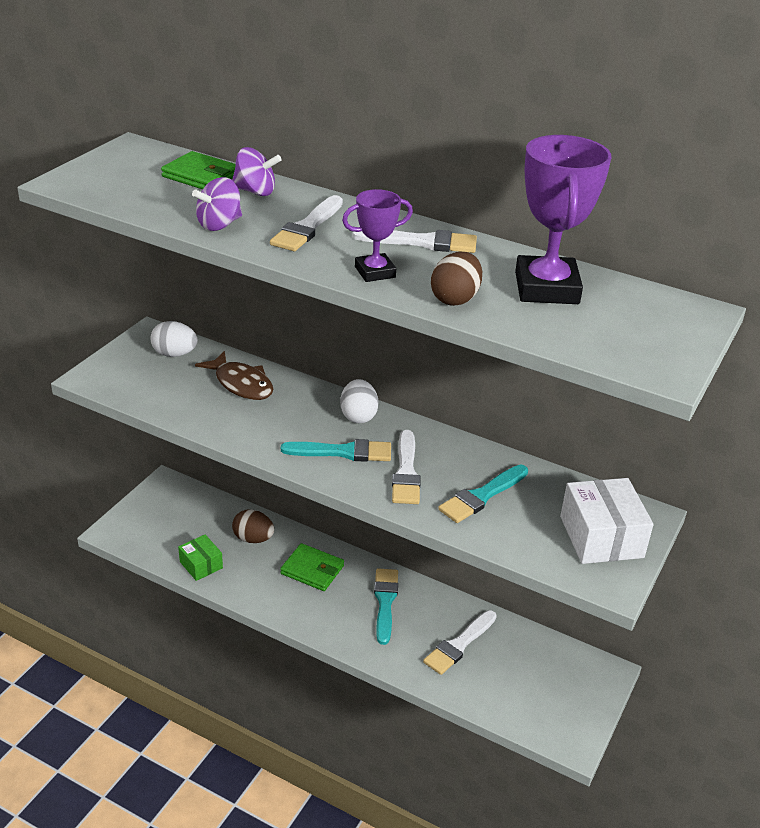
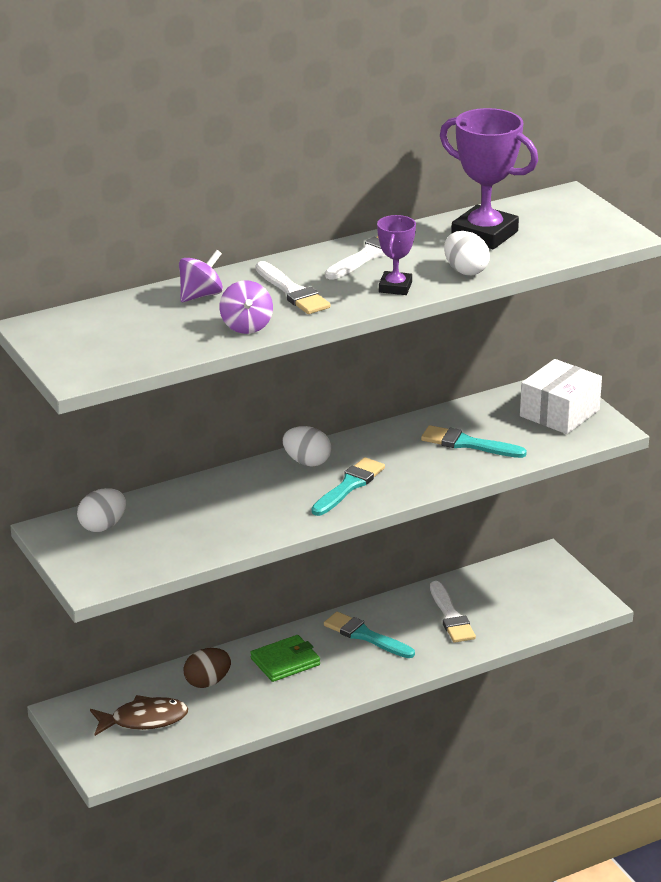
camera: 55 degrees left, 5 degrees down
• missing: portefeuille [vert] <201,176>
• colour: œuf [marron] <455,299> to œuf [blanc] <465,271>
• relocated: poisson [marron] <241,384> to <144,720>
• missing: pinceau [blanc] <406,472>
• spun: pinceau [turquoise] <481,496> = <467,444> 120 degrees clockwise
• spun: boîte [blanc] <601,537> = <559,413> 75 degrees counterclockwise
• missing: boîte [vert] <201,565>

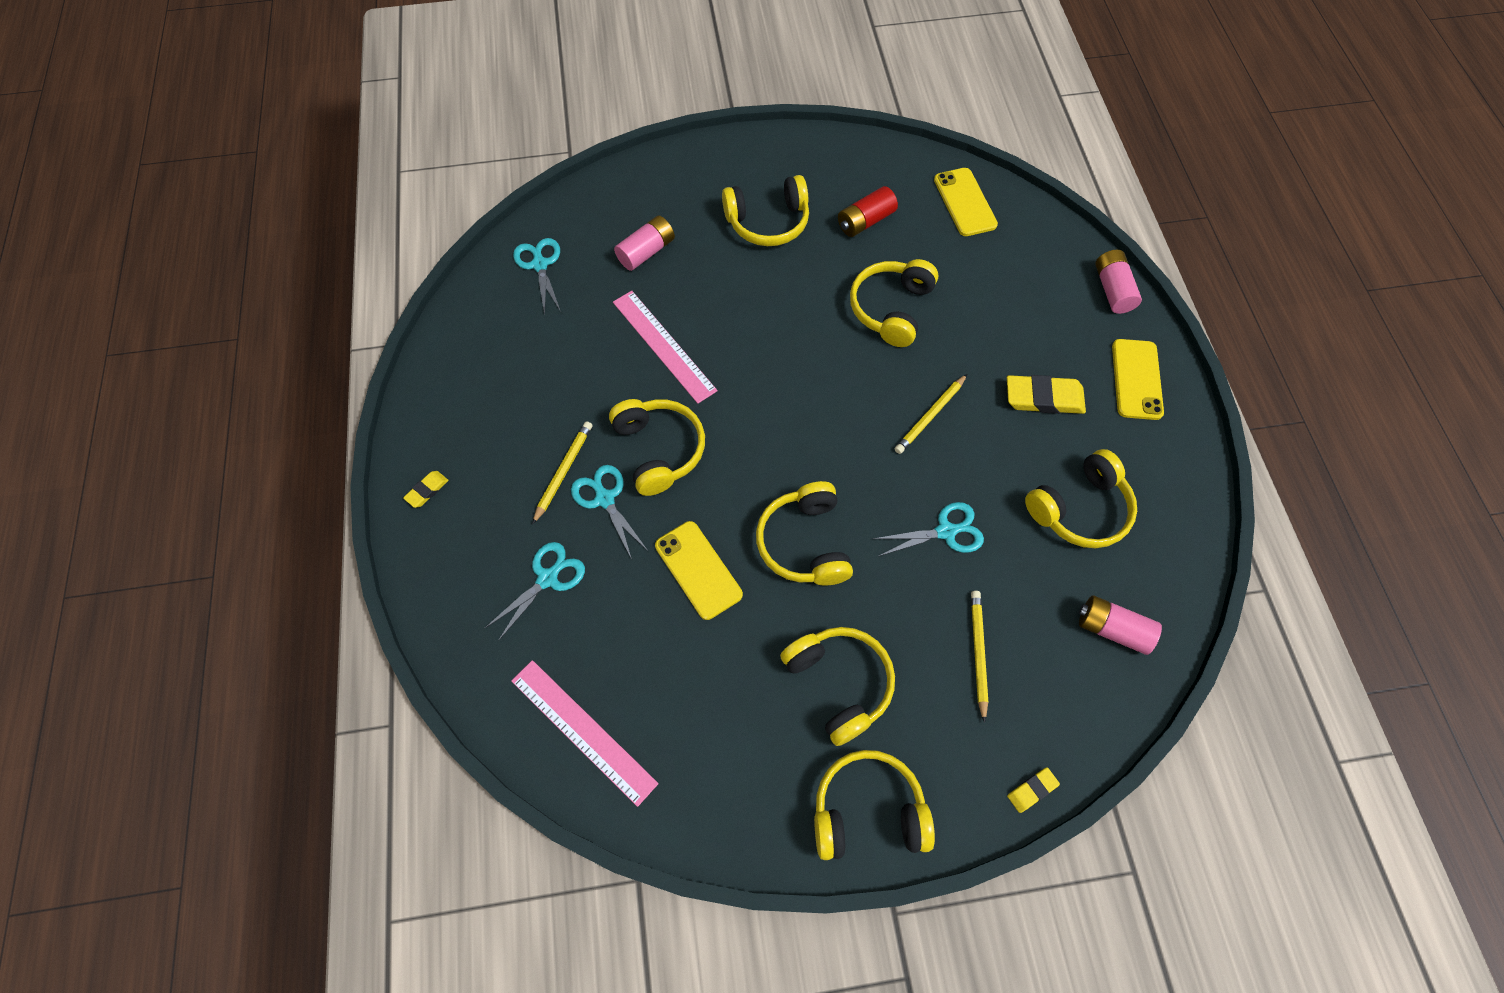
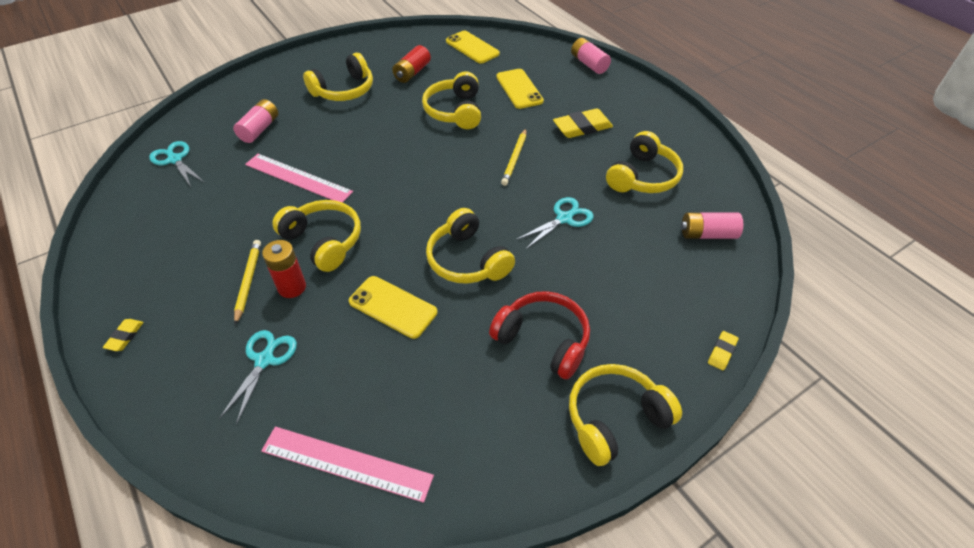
camera: 25 degrees left, 15 degrees down
• relocated: téléphone [jaune] <1136,379> to <519,89>
• exchanged: ciseaux [turquoise] <604,498> to pile [rouge] <292,287>
• missing: crayon [jaune] <978,652>
• colour: casque audio [jaune] <839,683> to casque audio [rouge] <543,340>

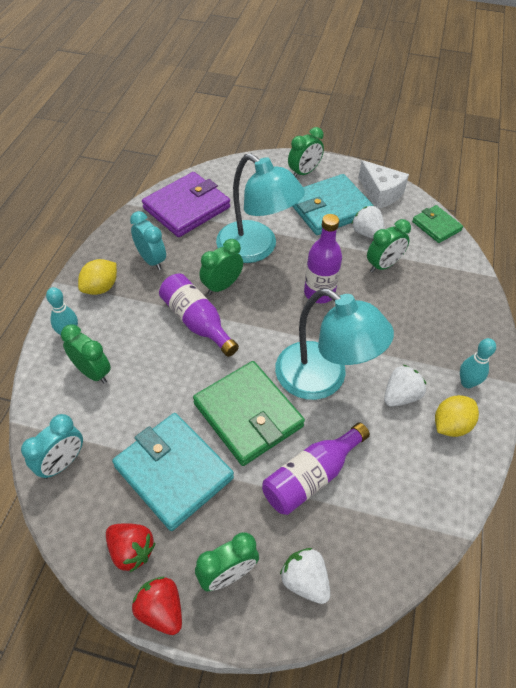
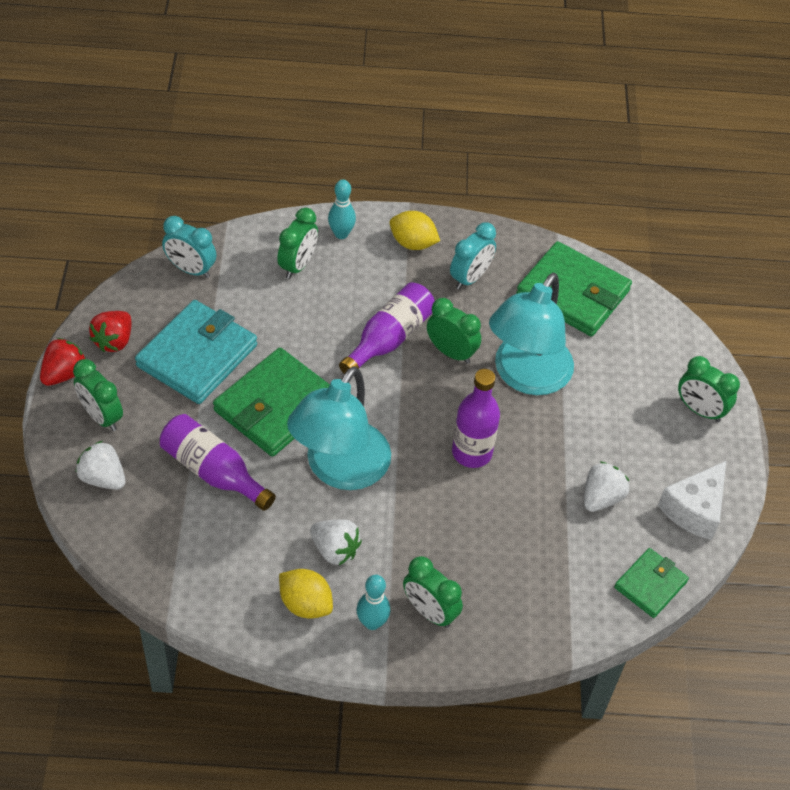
camera: 75 degrees right, 0 degrees up
• colour: portefeuille [violet] <187,208> to portefeuille [vert] <573,293>
• missing: portefeuille [turquoise] <329,208>
• relocated: réveil [vert] <383,265> to <429,612>
• spun: fraise [blanc] <305,581> = <103,478> 90 degrees counterclockwise

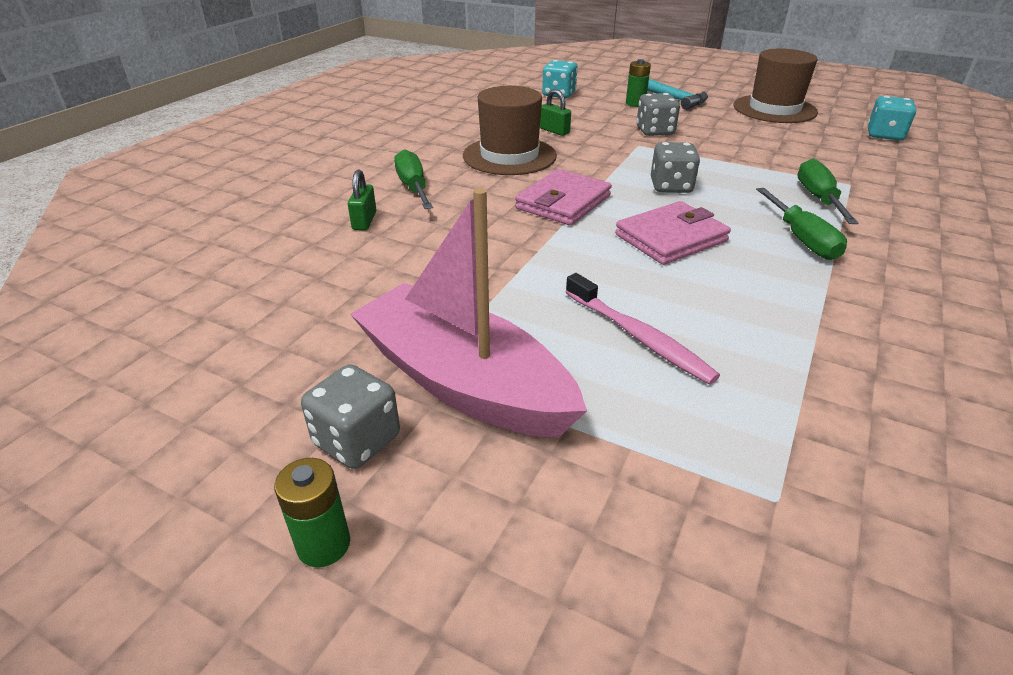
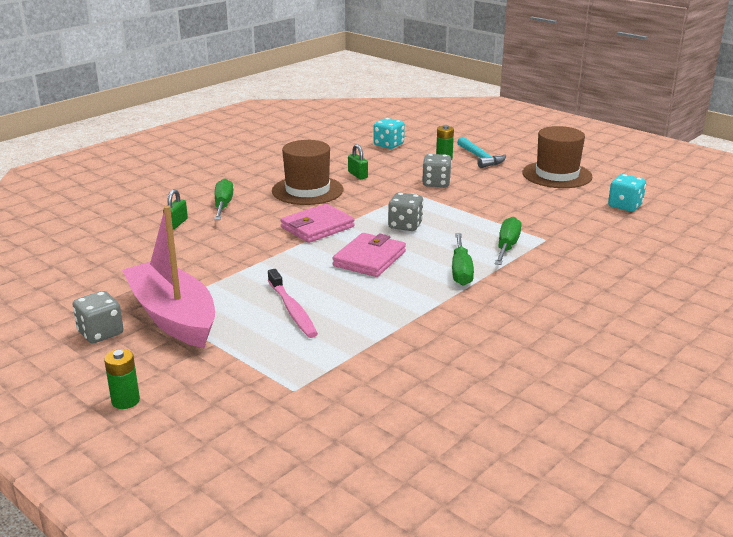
camera: 15 degrees right, 10 degrees down
• spun: portefeuille [rose] <671,238> = <369,259> 45 degrees counterclockwise
• relocated: pile [vert] <324,544> to <125,401>

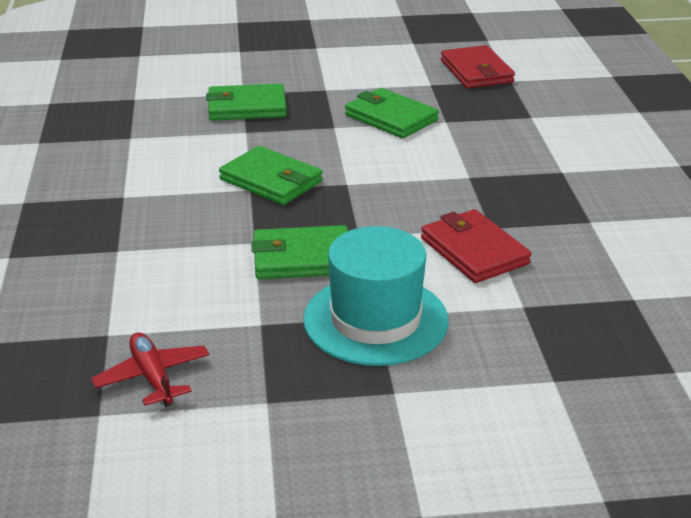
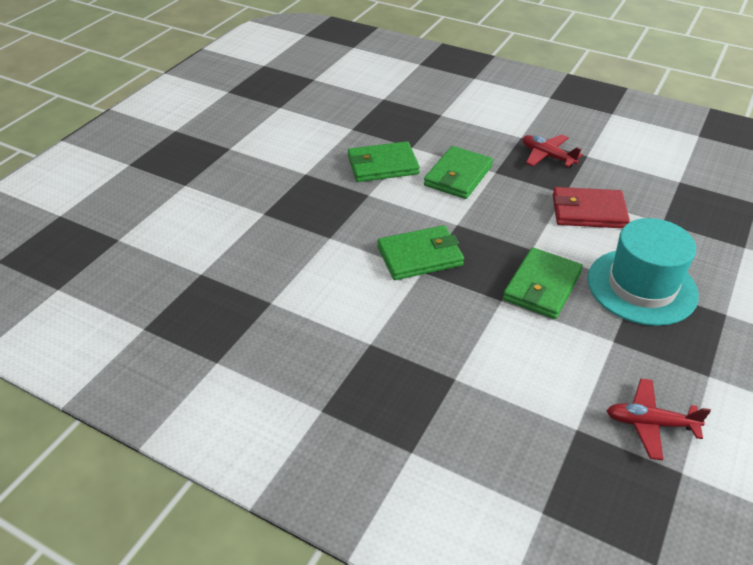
camera: 55 degrees left, 10 degrees up
• missing: portefeuille [rouge] <476,71>
• relocated: portefeuille [vert] <246,107> to <458,176>
• appeared: avion [rouge] <547,156>

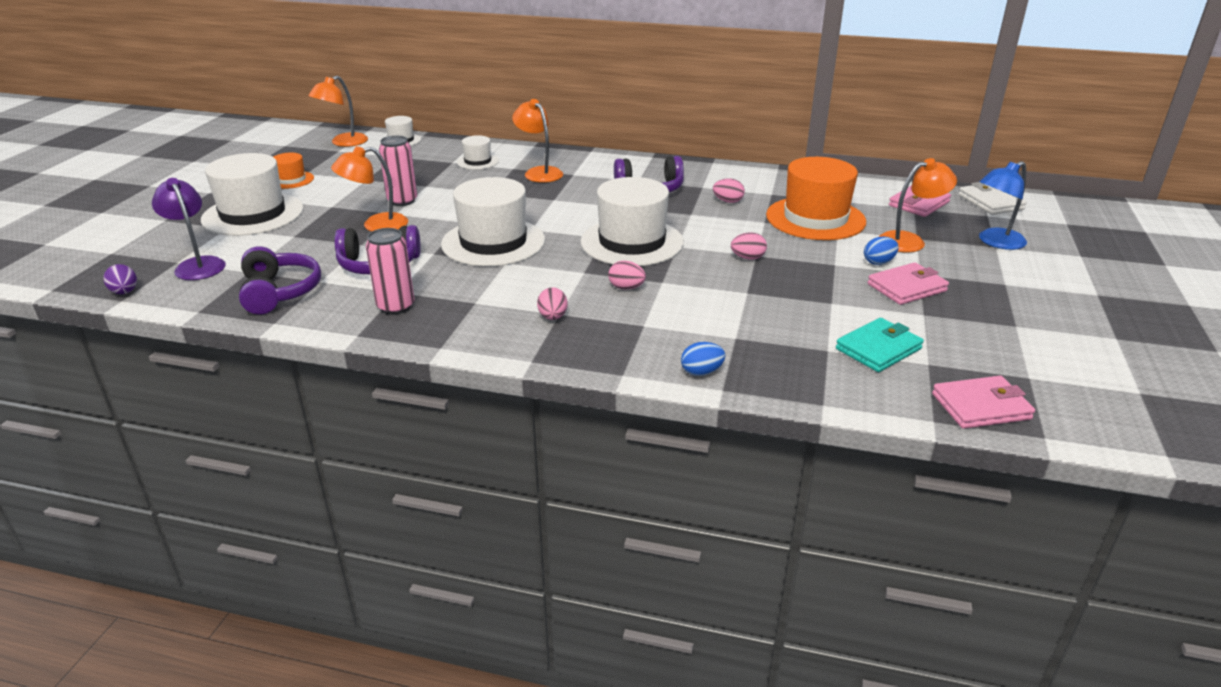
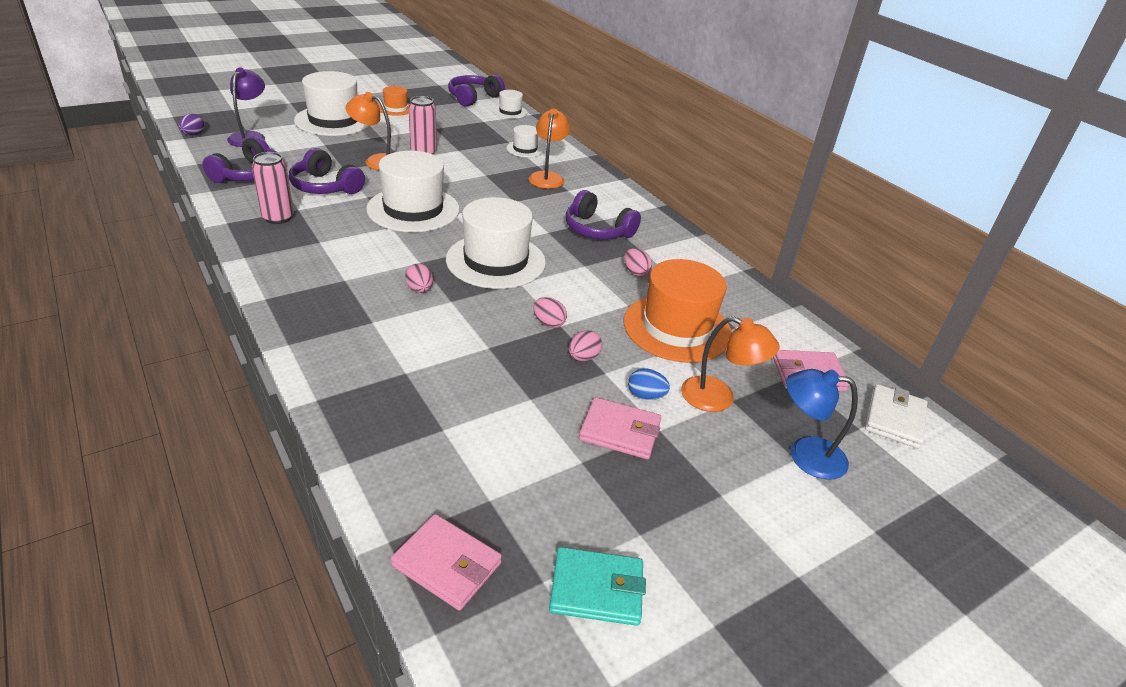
camera: 40 degrees right, 5 degrees up
• exchanged: lampe [orange] <343,143> to casque audio [violet] <473,98>
• relocated: œuf [rose] <553,317> to <583,357>
• relocated: portefeuille [turquoise] <878,349> to <596,589>
• missing: œuf [bleu] <701,372>

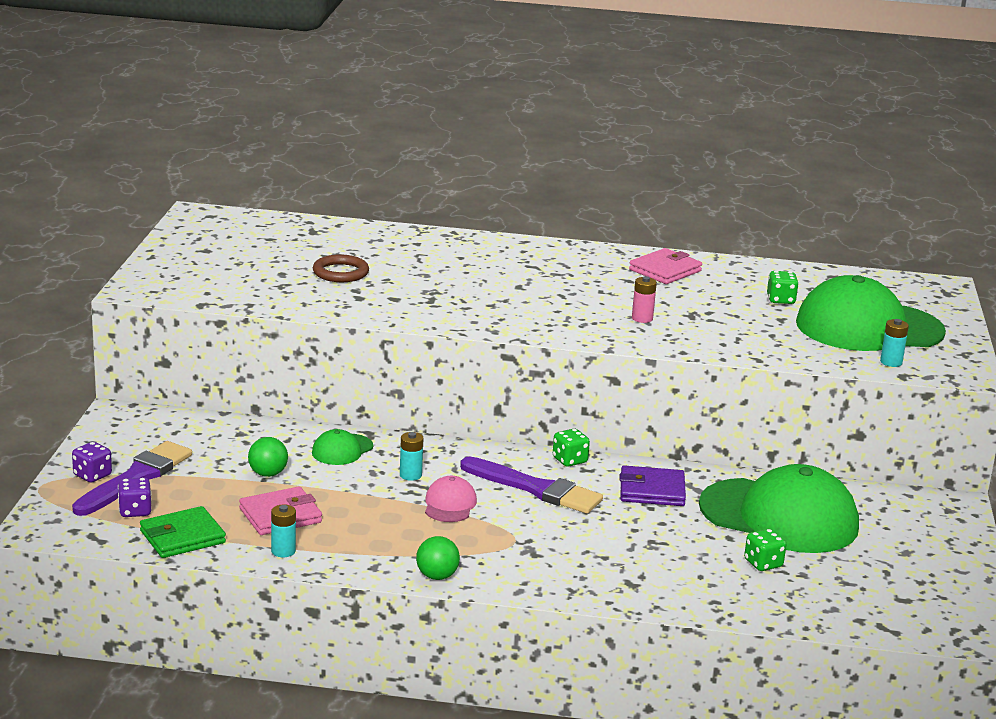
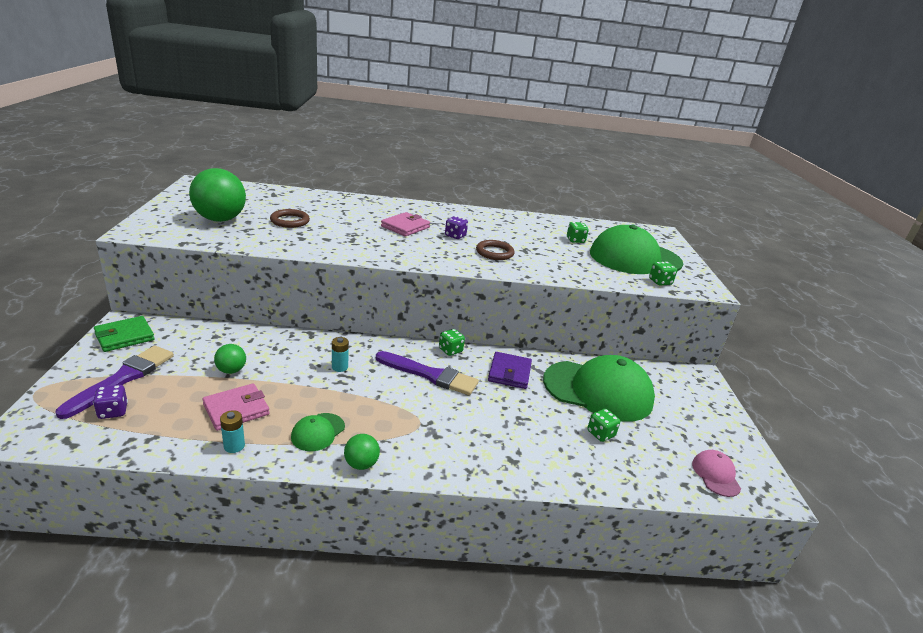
camera: 10 degrees left, 5 degrees up
• relocated: portefeuille [rose] <665,270> to <405,227>
• exchanged: pile [rose] <642,318> to anneau [marron] <494,252>
• exchanged: pile [turquoise] <891,362> to dé [vert] <660,282>
• relocated: casquette [vert] <342,450> to <318,432>
• relocated: dé [violet] <92,475> to <455,236>
• spun: portefeuille [violet] <652,490> = <509,373> 75 degrees counterclockwise
• relocated: casquette [rose] <450,504> to <716,475>
• relocated: portefeuille [vert] <182,537> to <124,336>
• appeared: balle [vert] <220,219>

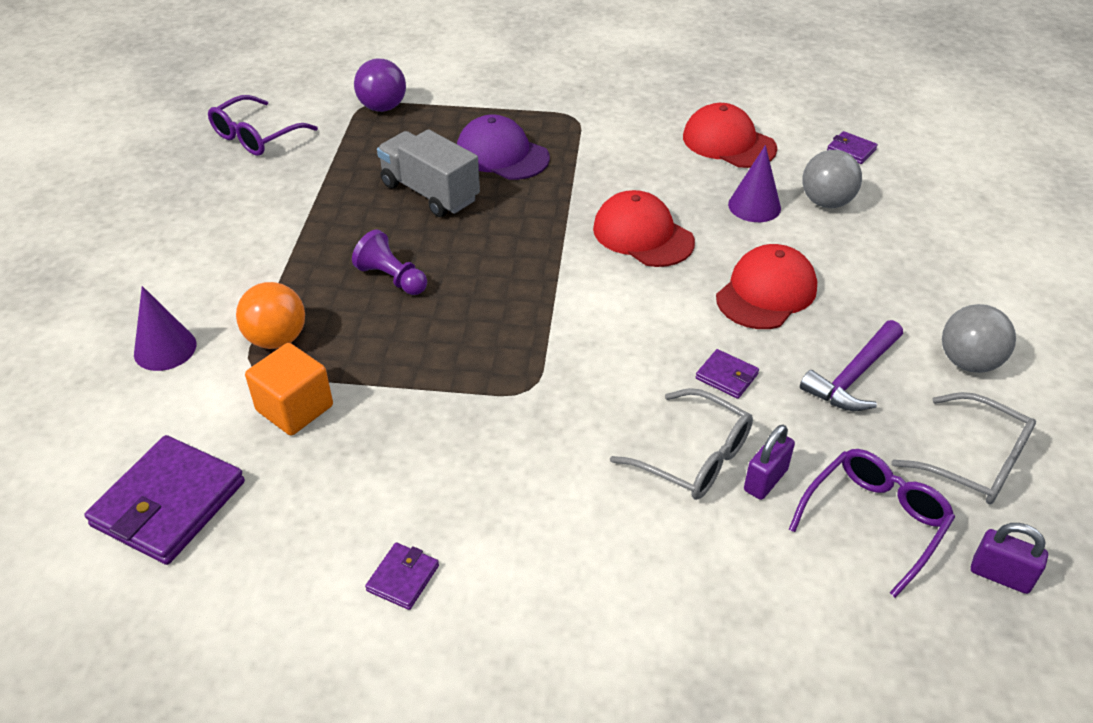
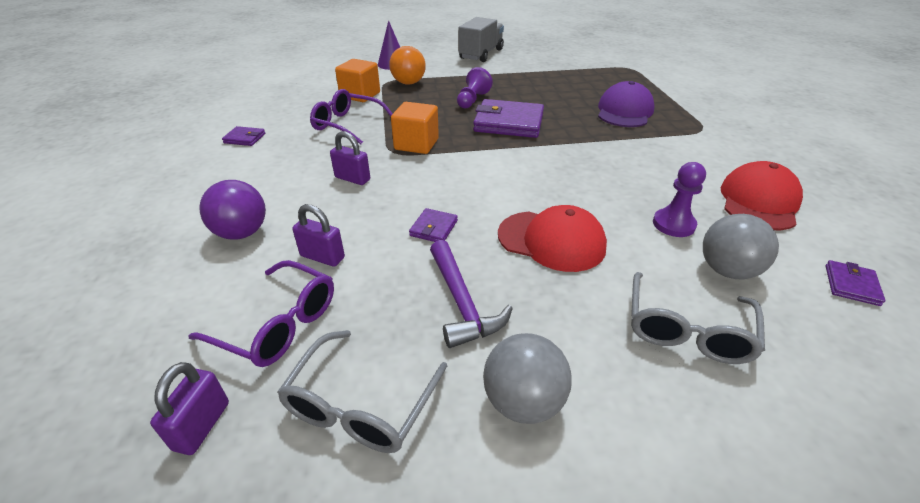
camera: 75 degrees right, 5 degrees down
• relocated: balle [violet] <382,107> to <242,233>
• relocated: lunettes [violet] <256,136> to <347,124>
• relocated: camion [gris] <430,192> to <481,54>
• exchanged: cône [violet] <754,206> to pion [violet] <673,224>
• missing: casquette [rouge] <642,235>
• spun: marteau [violet] <853,376> = <461,302> 135 degrees counterclockwise
• relocated: lunettes [gris] <694,457> to <686,330>
• relocated: portefeuille [violet] <169,504> to <508,123>
• appeared: cube [orange] <416,144>
• appeared: cadenas [violet] <352,178>

